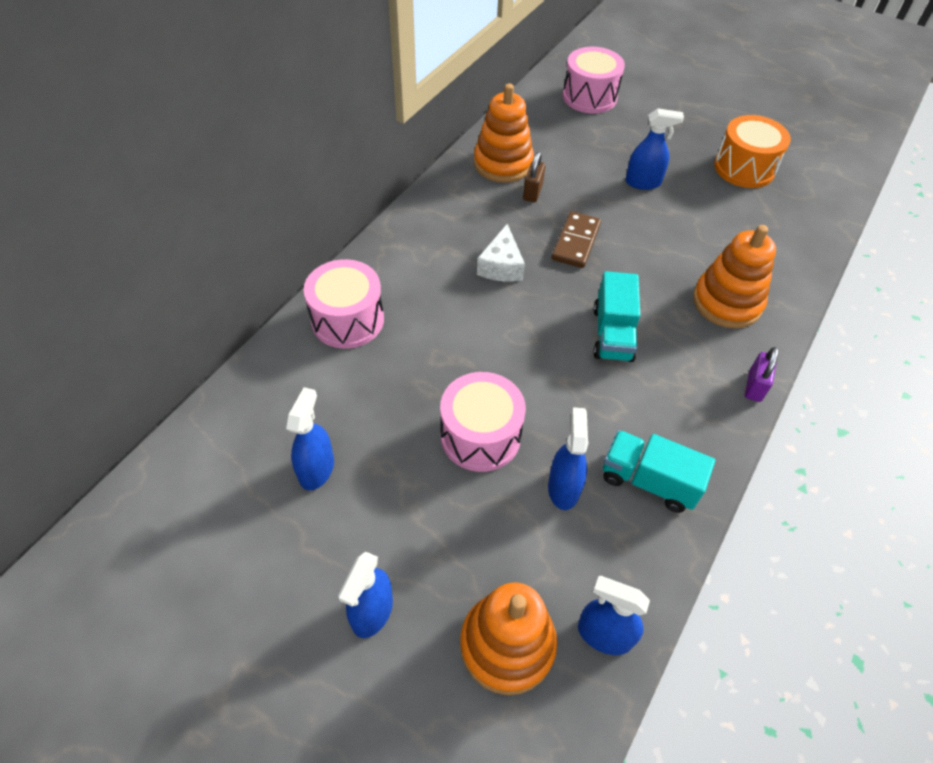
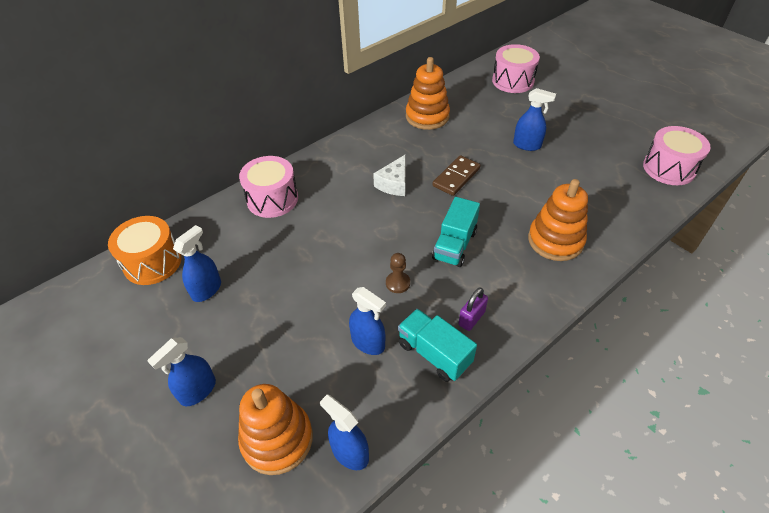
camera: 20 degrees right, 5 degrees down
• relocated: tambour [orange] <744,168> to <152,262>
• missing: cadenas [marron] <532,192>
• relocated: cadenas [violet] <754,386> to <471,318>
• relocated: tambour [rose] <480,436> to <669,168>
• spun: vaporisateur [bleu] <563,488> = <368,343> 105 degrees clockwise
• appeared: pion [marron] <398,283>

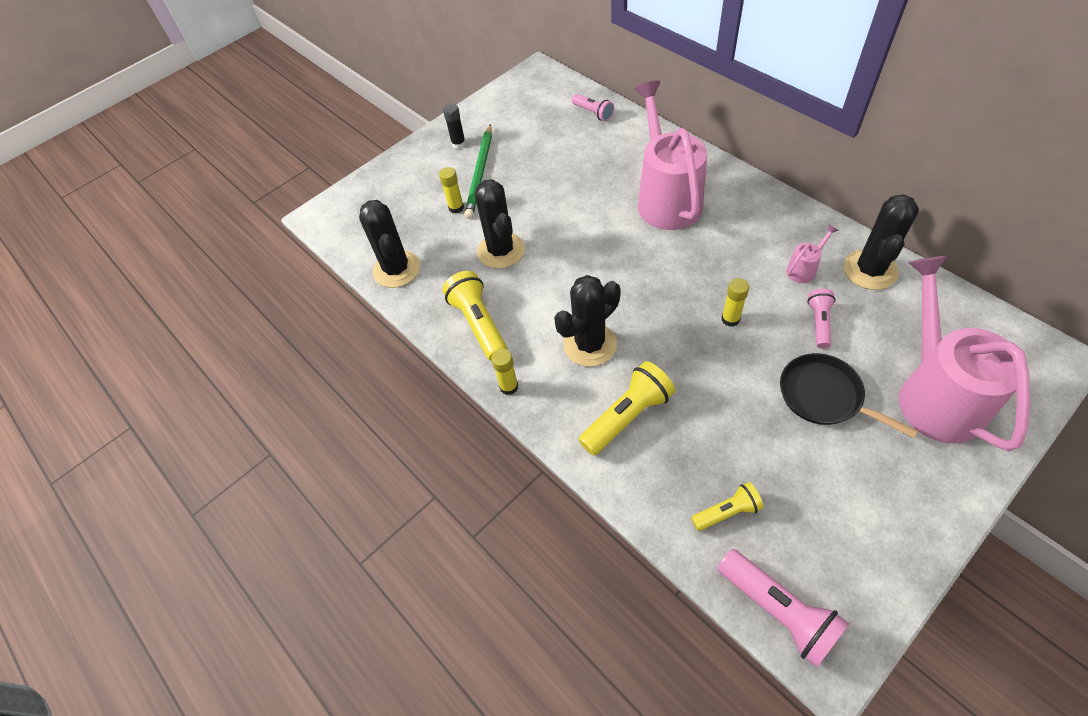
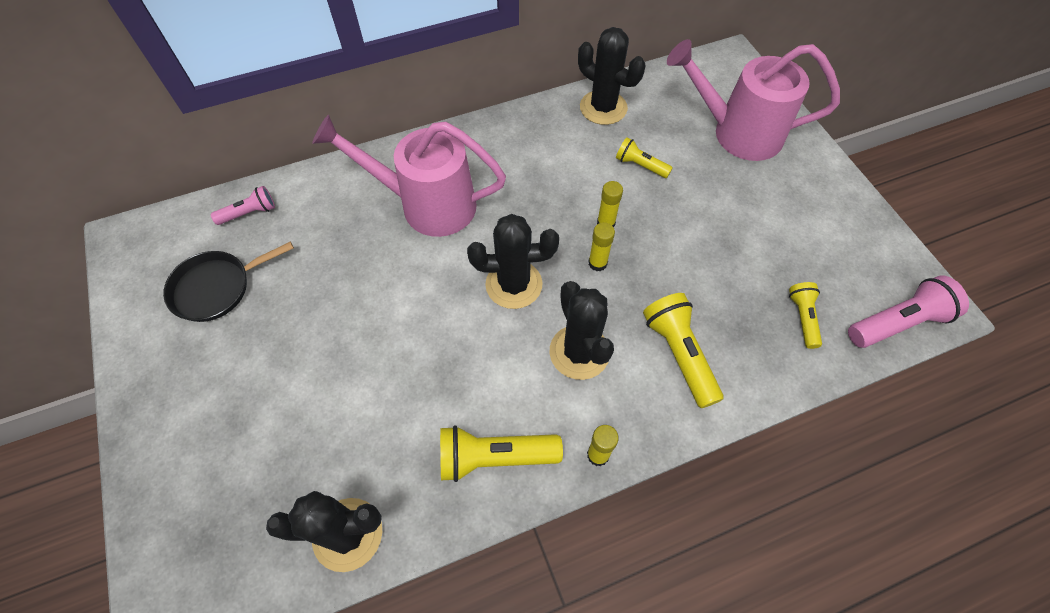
camera: 75 degrees left, 5 degrees up
• missing: bâton de colle [noir] <458,144>
• missing: crayon [vert] <480,173>
• relocated: bâton de colle [jaune] <456,207> to <597,263>
• relocated: cactus [noir] <501,251> to <514,284>
• missing: arrosoir [rose] <804,269>
• colour: lampe de poche [rose] <819,323> to lampe de poche [jaune] <640,165>
• relocated: poêle [noir] <824,396> to <216,288>

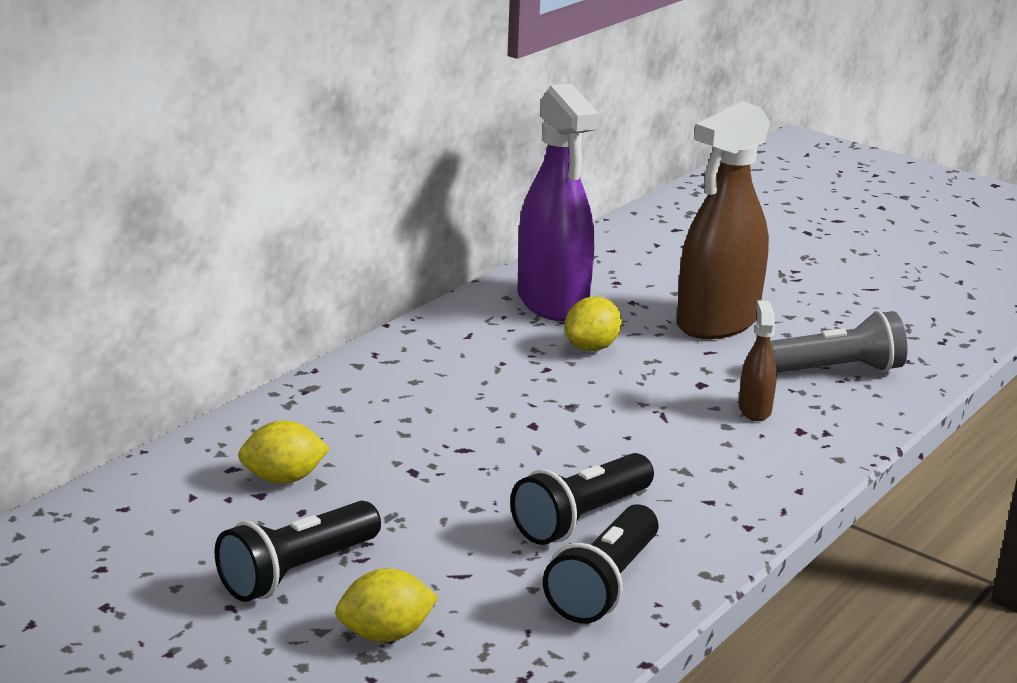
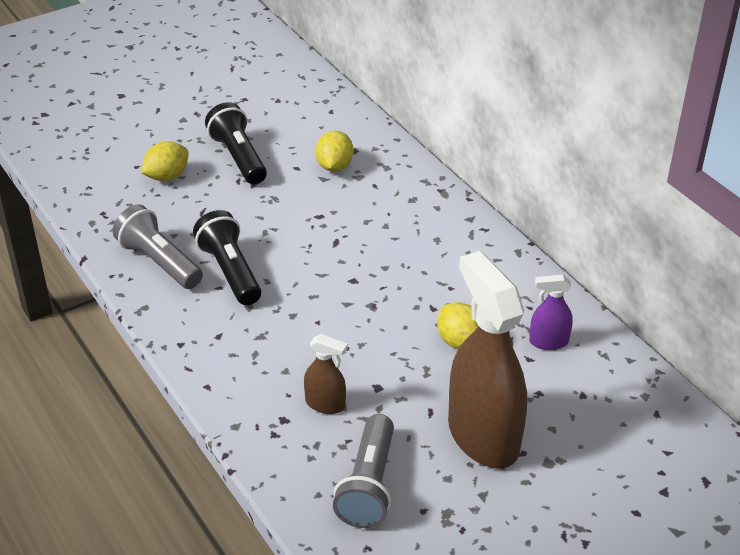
camera: 110 degrees right, 15 degrees up
• size: vaporisateur [violet] <552,302> = <548,342> x0.45
• colour: lampe de poche [noir] <604,585> to lampe de poche [gris] <159,262>
• spun: citron [jaune] <385,634> = <167,176> 45 degrees clockwise

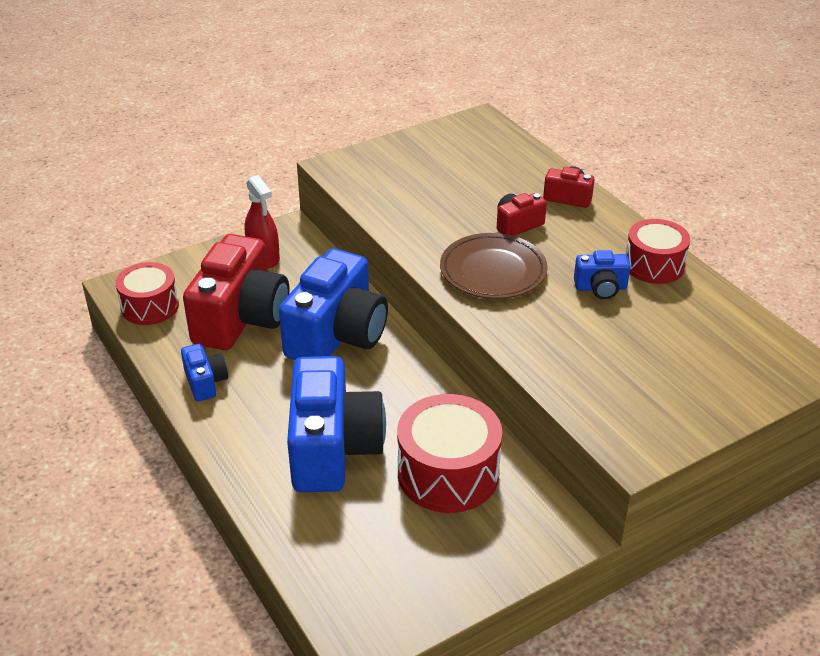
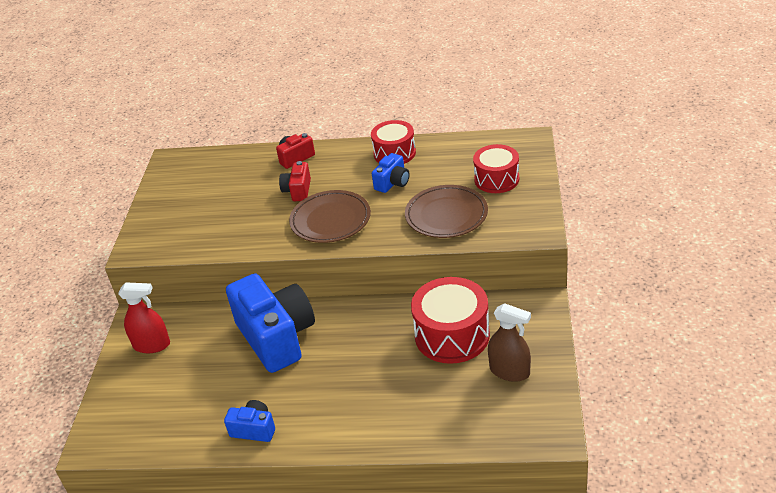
camera: 50 degrees left, 0 degrees up
• missing: appareil photo [rouge] <241,318>
• relocated: tambour [rouge] <150,306> to <496,179>
• missing: appareil photo [bleu] <333,449>
• appeared: assiette [marron] <446,215>
• appeared: vaporisateur [marron] <509,371>

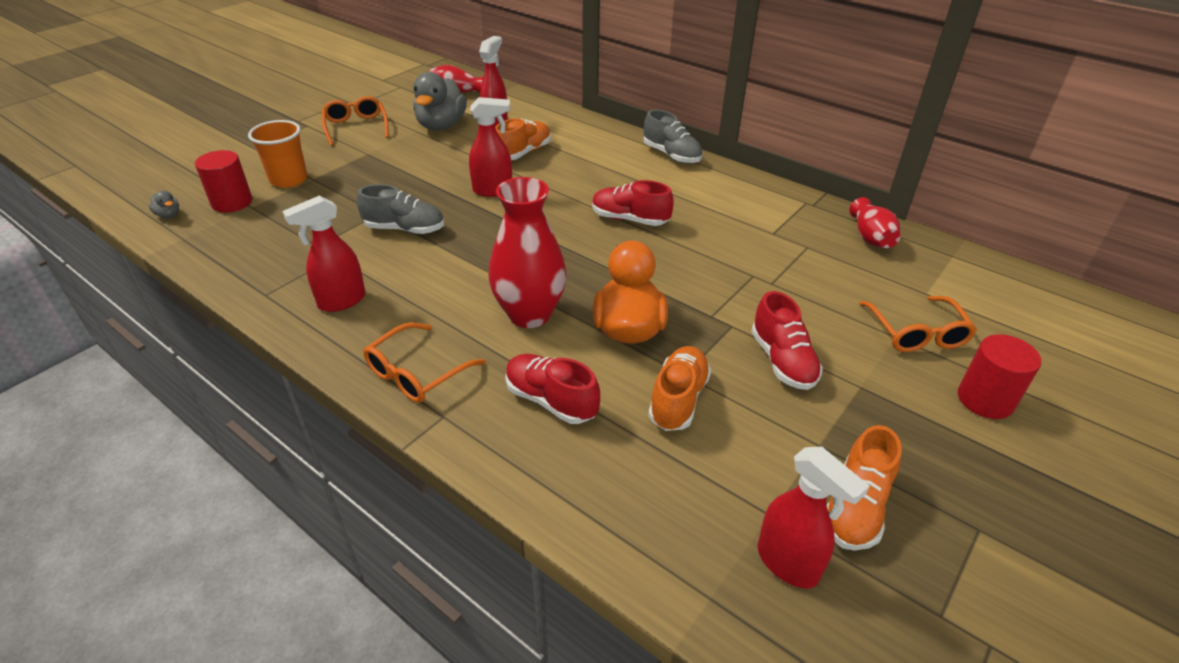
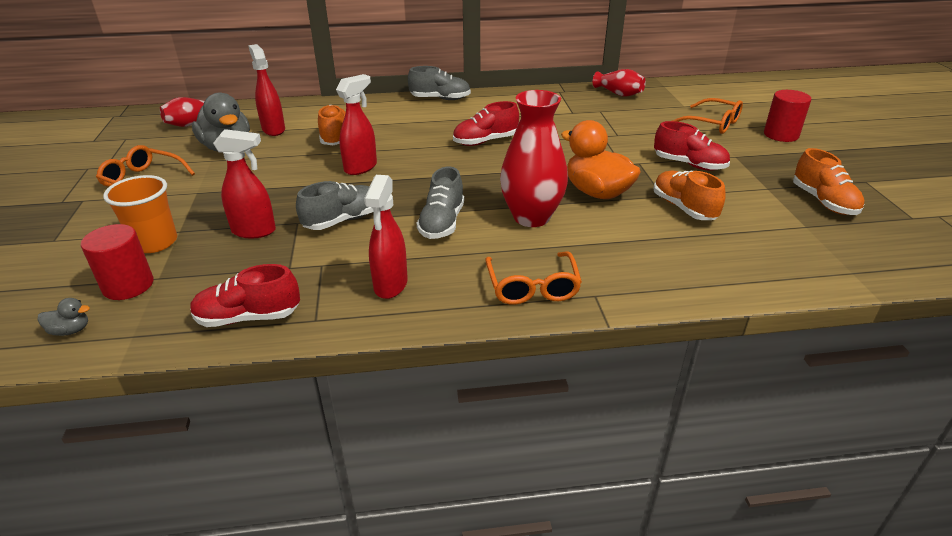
camera: 45 degrees left, 5 degrees down
• relocated: chaussure [rouge] <551,400> to <248,317>
• relocated: vaporisateur [rouge] <788,563> to <254,231>
• appeared: chaussure [gris] <442,223>

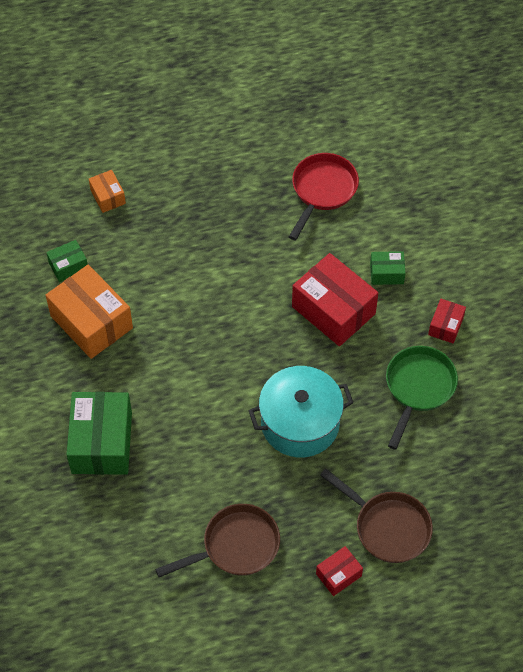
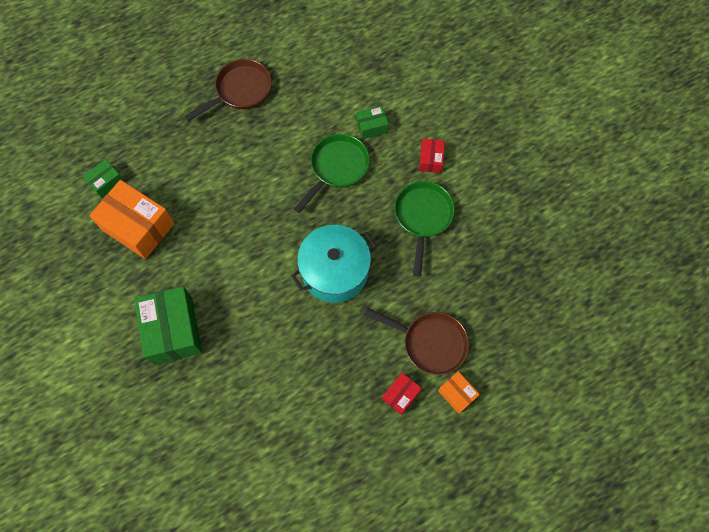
camera: 15 degrees left, 10 degrees up
• missing: poêle [rouge] <322,190>
• relocated: boîte [orange] <108,197> to <457,394>
• exchanged: boîte [rouge] <333,310> to poêle [vert] <337,168>
• relocated: poêle [marron] <236,546> to <240,90>

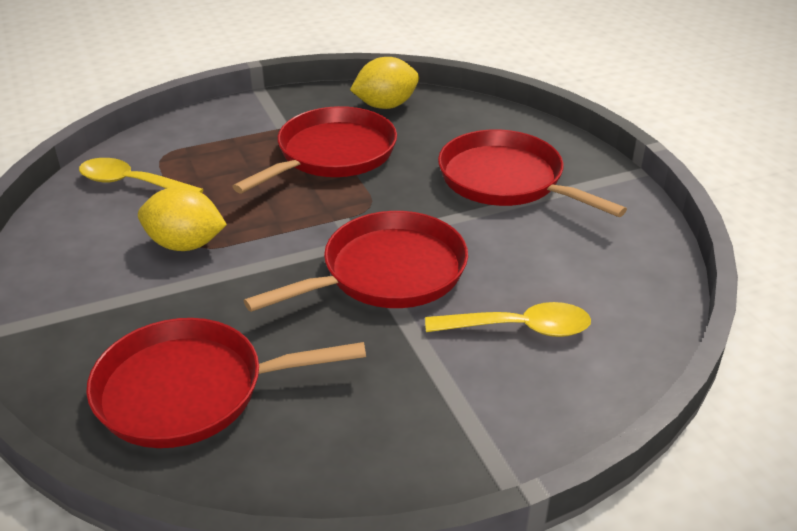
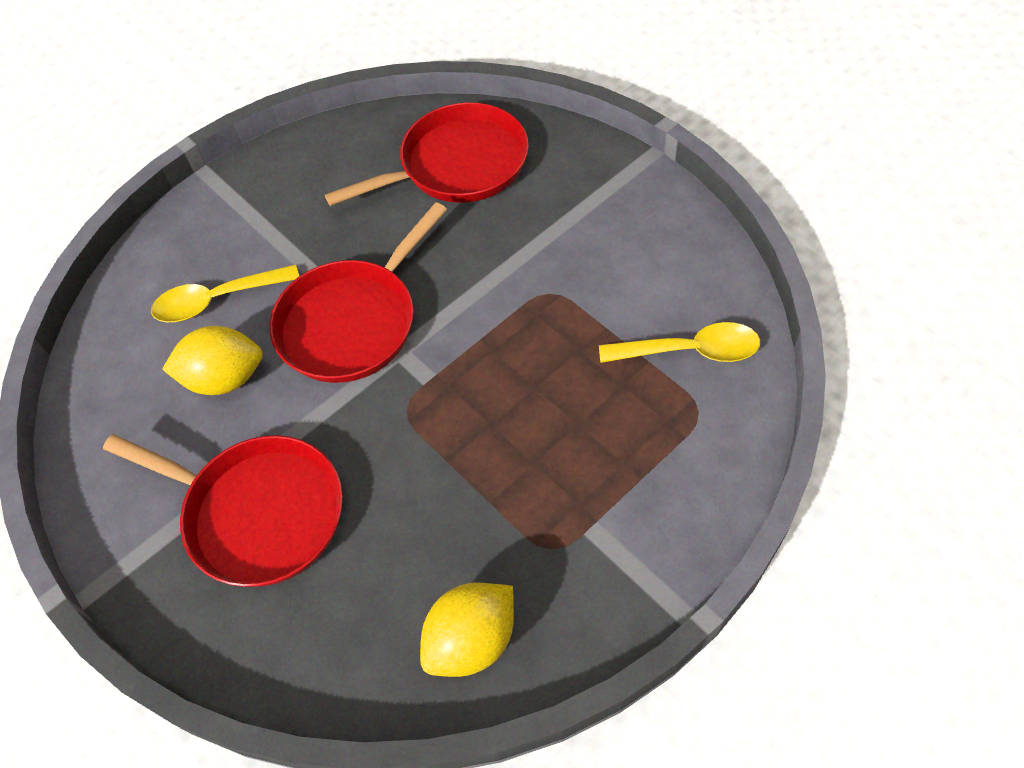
camera: 165 degrees right, 20 degrees up
• missing: poêle [rouge] <332,154>
• relocated: citron [jaune] <185,244> to <225,378>

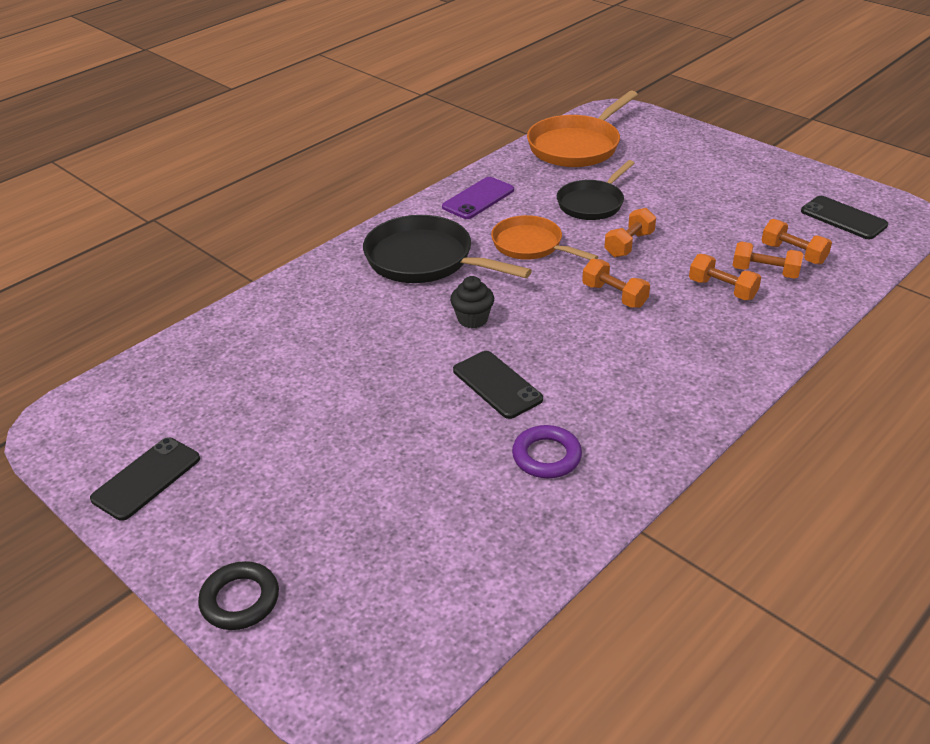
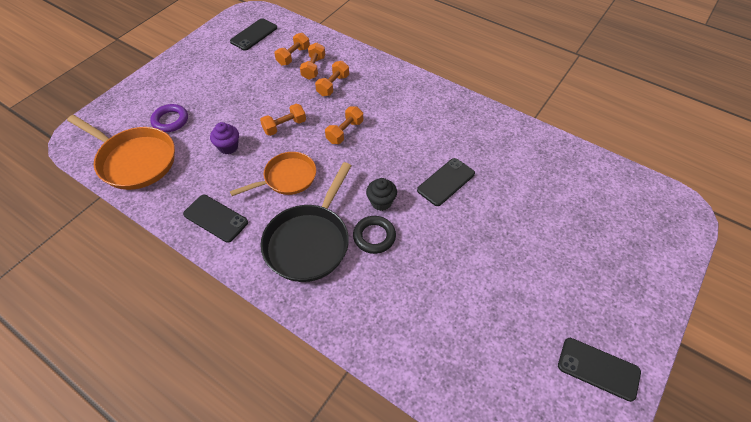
camera: 100 degrees left, 15 degrees up
• exchanged: poêle [noir] <592,203> to muffin [violet] <228,147>
• colour: téléphone [violet] <478,198> to téléphone [noir] <216,218>
• spun: haltère [orange] <629,244> = <284,126> 60 degrees counterclockwise
• spun: poêle [orange] <531,245> = <287,178> 150 degrees counterclockwise
• relocated: anneau [violet] <546,456> to <170,120>
• relocated: anneau [noir] <240,600> to <374,236>

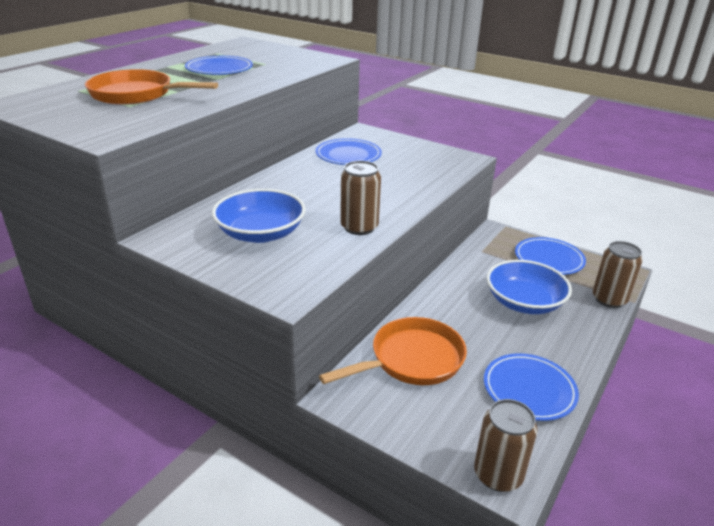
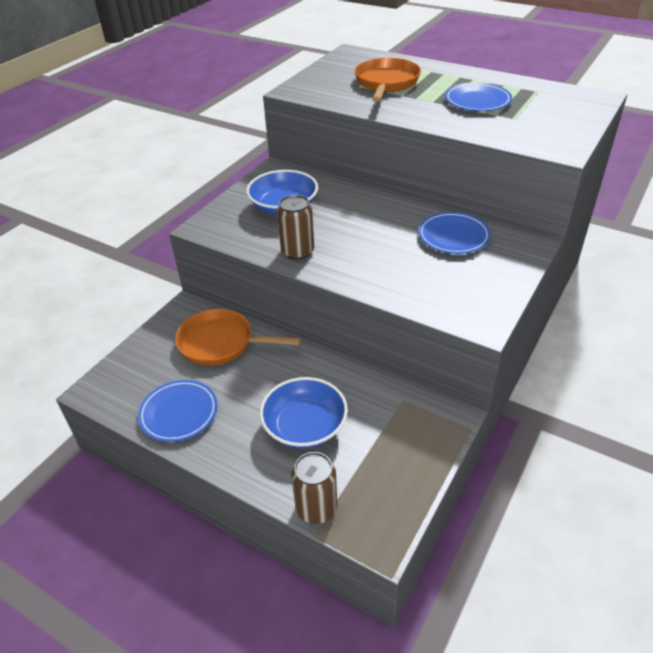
camera: 90 degrees right, 10 degrees up
• missing: assiette [bleu] <549,259>
• spun: poêle [orange] <412,360> = <221,343> 135 degrees clockwise
• missing: canette [marron] <498,475>

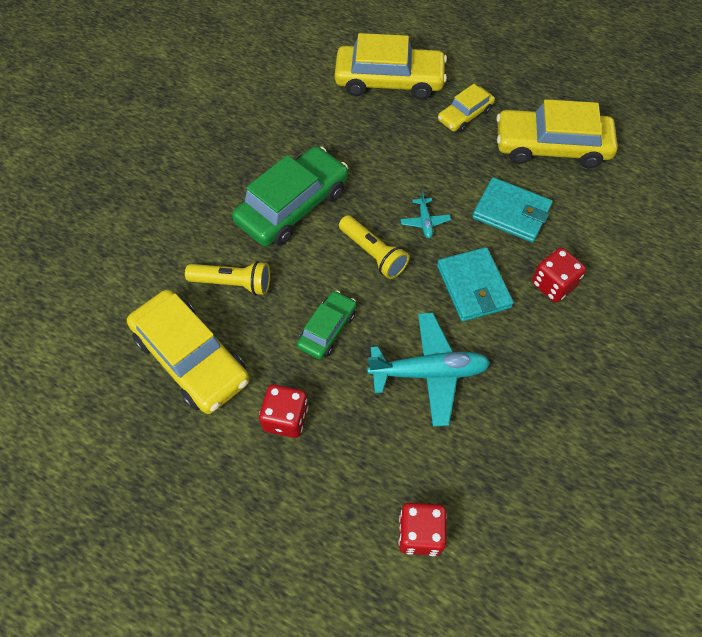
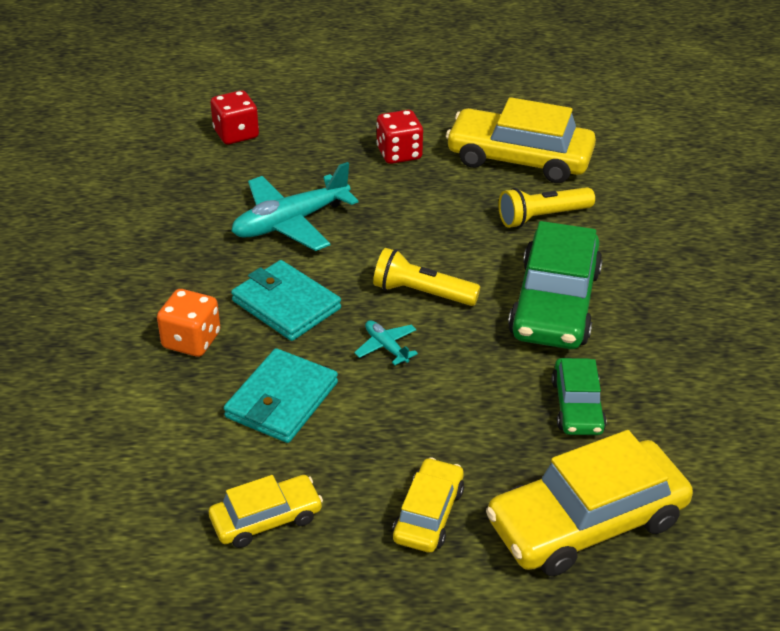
camera: 150 degrees right, 20 degrees down
• size: voiture [jaune] <551,146> = <266,519> x0.54
• spun: portefeuille [turquoise] <511,212> = <282,400> 60 degrees counterclockwise
• colour: dé [rouge] <553,284> to dé [orange] <191,340>
• relocated: voiture [vert] <327,329> to <577,406>

